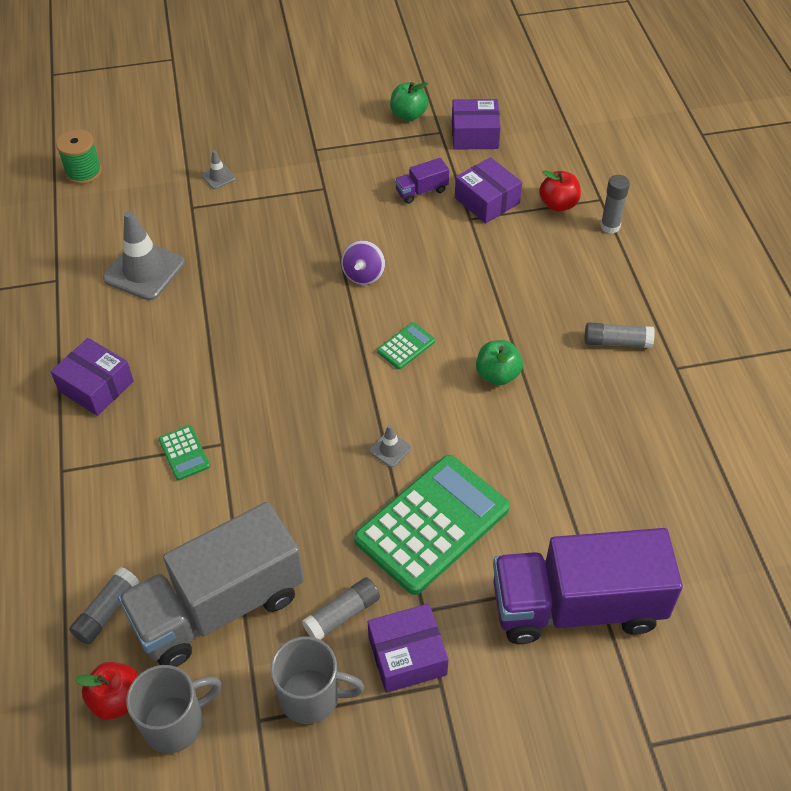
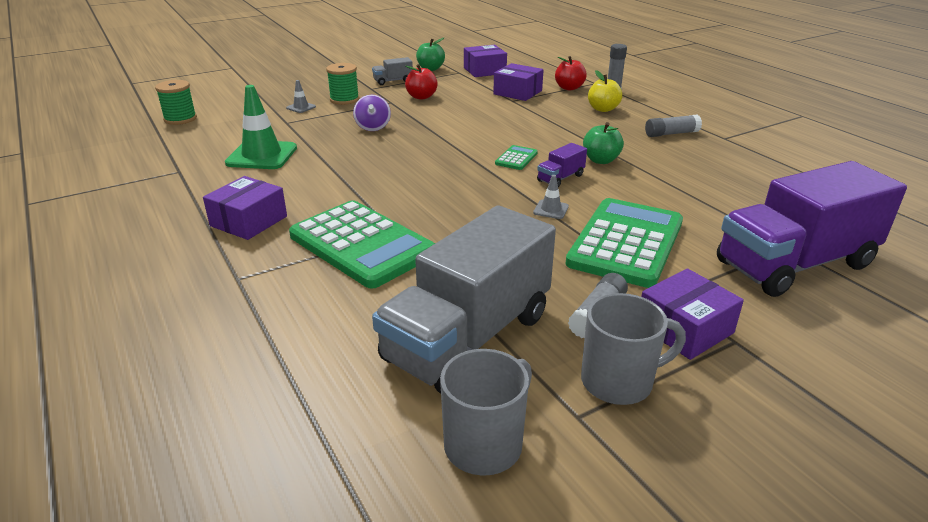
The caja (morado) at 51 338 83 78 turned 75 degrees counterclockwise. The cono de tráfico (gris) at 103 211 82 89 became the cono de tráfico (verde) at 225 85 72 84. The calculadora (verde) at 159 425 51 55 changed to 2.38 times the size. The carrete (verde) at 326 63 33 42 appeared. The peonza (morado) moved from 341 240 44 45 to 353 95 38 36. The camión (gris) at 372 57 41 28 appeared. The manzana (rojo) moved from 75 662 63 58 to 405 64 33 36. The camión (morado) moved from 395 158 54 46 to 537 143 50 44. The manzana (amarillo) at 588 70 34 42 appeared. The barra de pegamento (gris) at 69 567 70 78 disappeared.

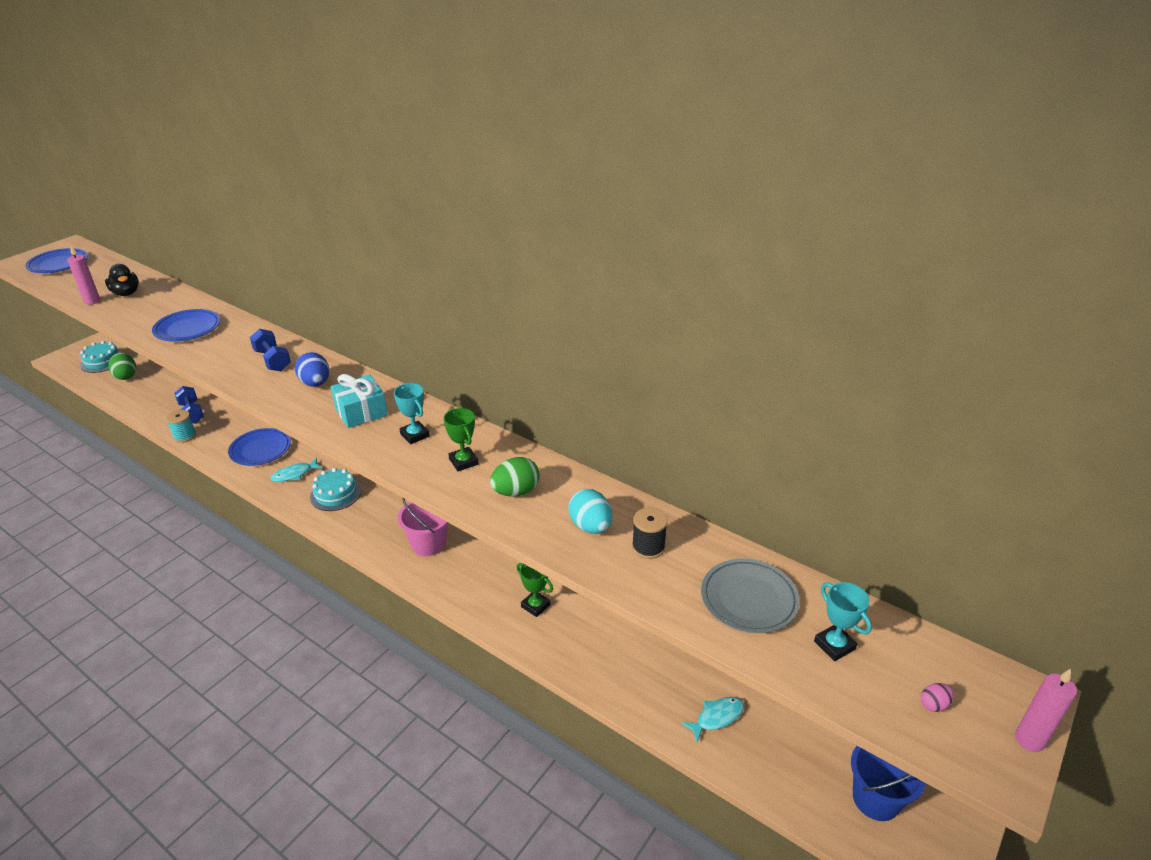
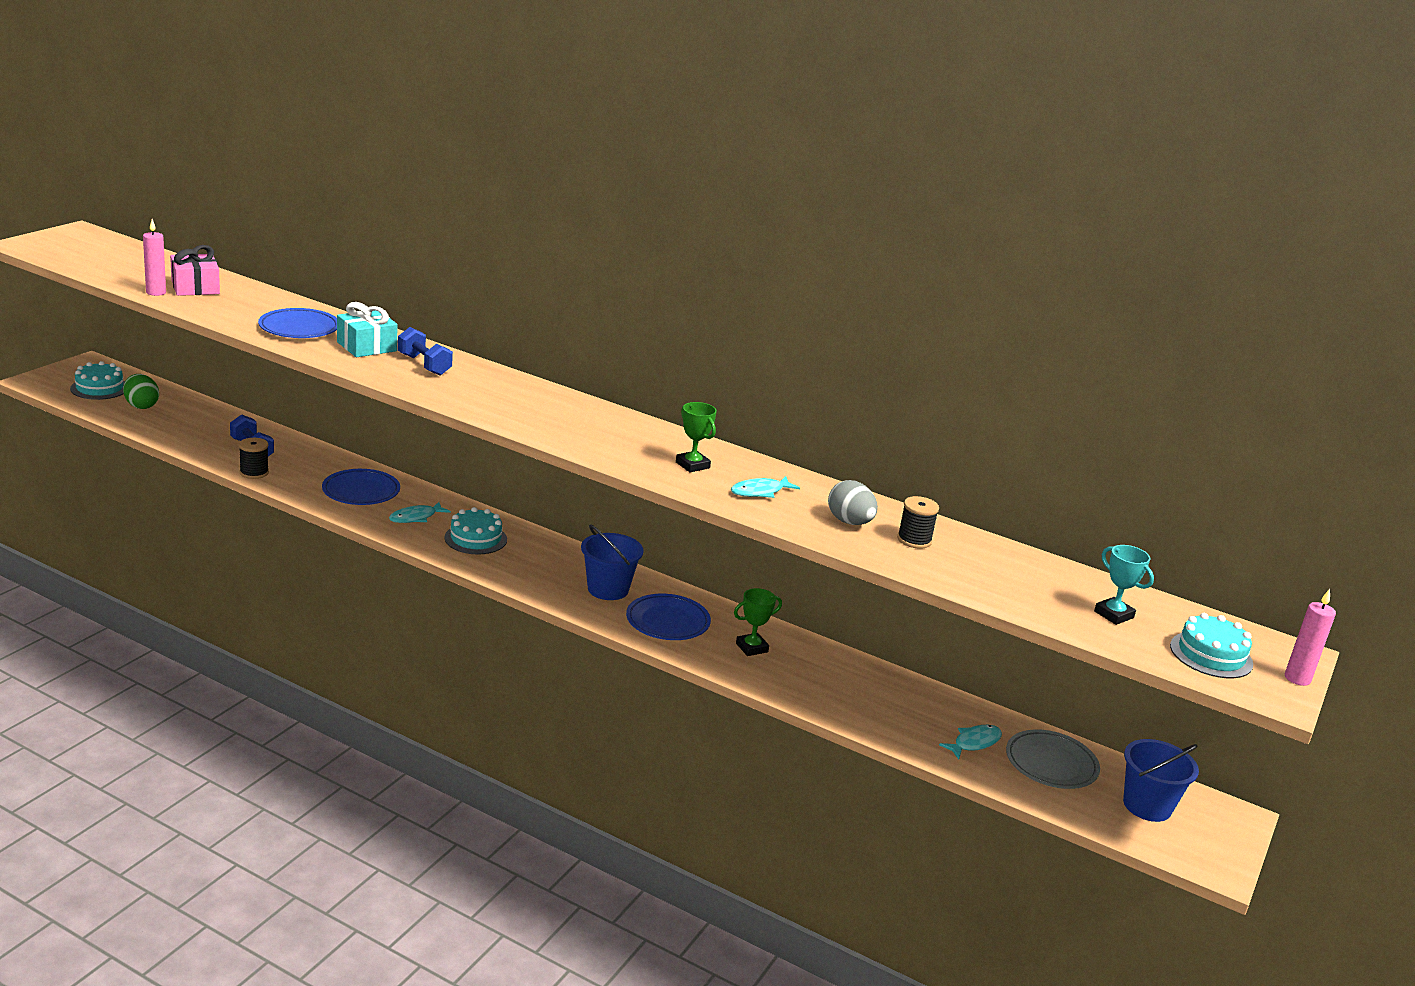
The pato (negro) at 105 264 34 32 was replaced by the regalo (rosa) at 170 245 50 51. The carrete (turquesa) at 166 410 30 33 became the carrete (negro) at 239 438 30 41. The regalo (turquesa) moved from 331 374 57 54 to 337 302 61 55. The balde (rosa) at 398 498 50 58 became the balde (azul) at 581 524 62 76. The plato (azul) moved from 25 248 63 25 to 626 594 85 46. The huevo (verde) at 490 457 50 40 was replaced by the pez (turquesa) at 731 476 69 22. The trofeo (verde) at 516 563 37 54 turned 60 degrees counterclockwise. The huevo (turquesa) at 568 489 44 45 became the huevo (gris) at 828 480 50 45. The plato (gris) moved from 701 559 99 74 to 1006 729 94 60. The huevo (rosa) at 921 683 33 29 was replaced by the tarta (turquesa) at 1170 613 83 65. The huevo (azul) at 295 352 34 35 disappeared. The trofeo (turquesa) at 394 383 36 61 disappeared.

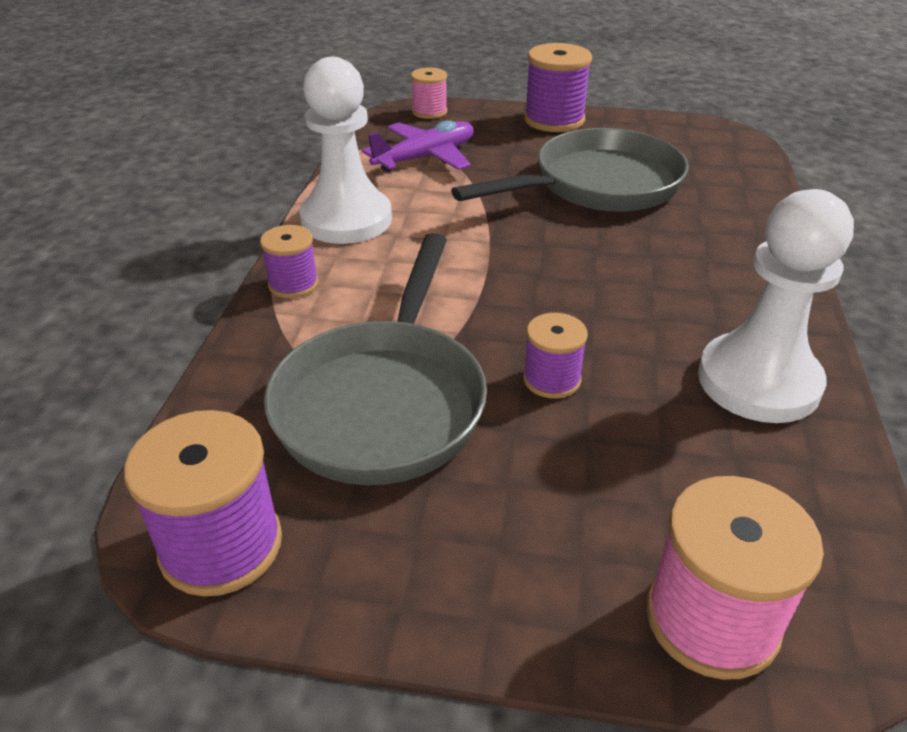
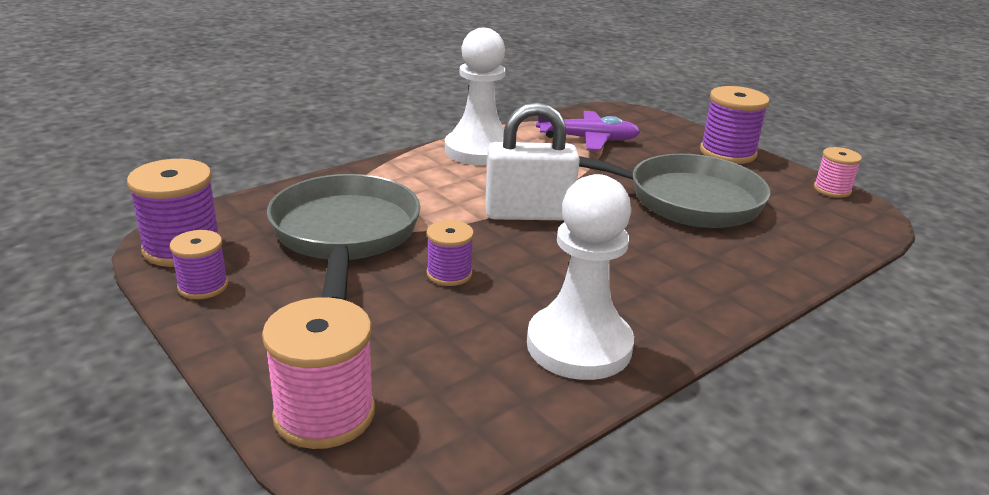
The carrete (morado) moved from 260 225 59 73 to 170 230 58 69. The sartén (gris) at 264 233 223 252 turned 120 degrees clockwise. The candado (blanco) at 485 102 95 118 appeared. The carrete (rosa) moved from 411 67 36 52 to 814 147 48 51.

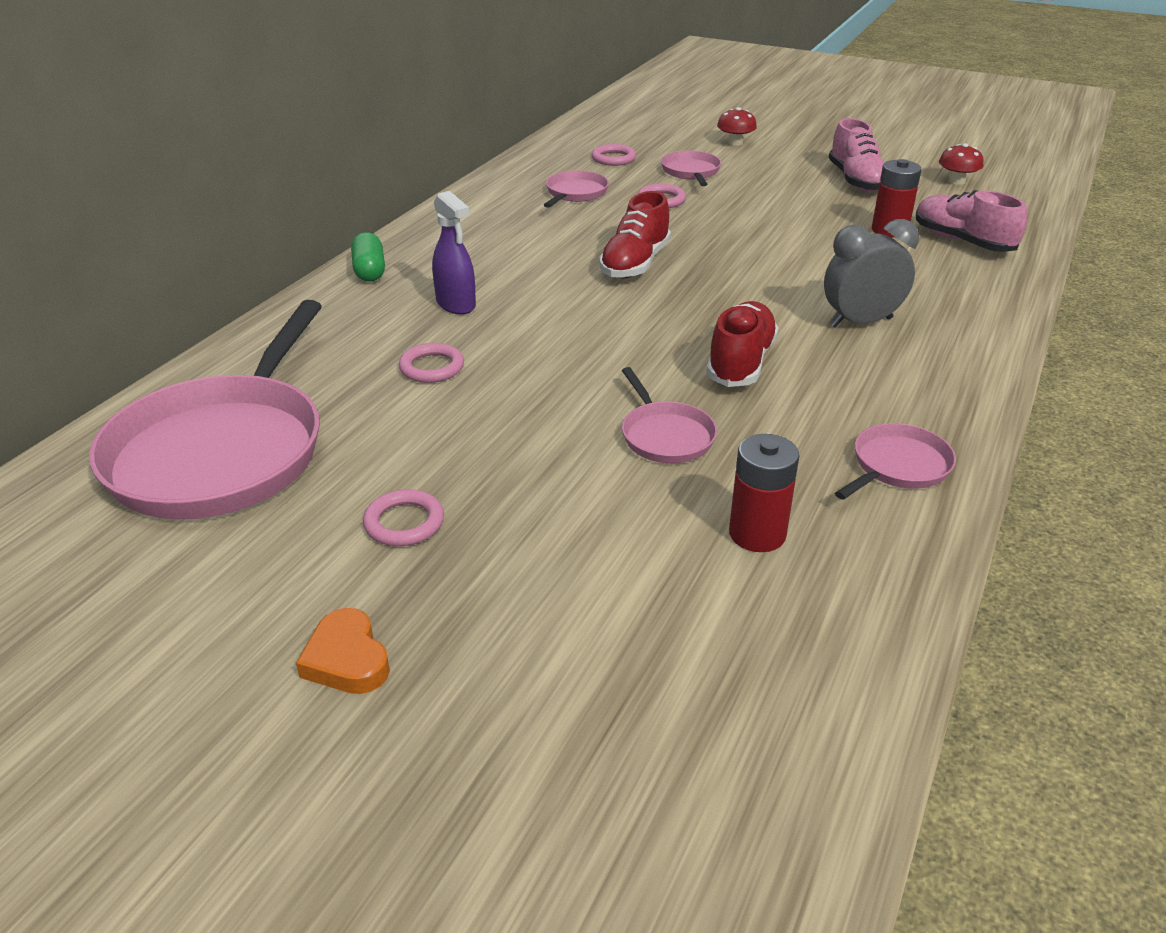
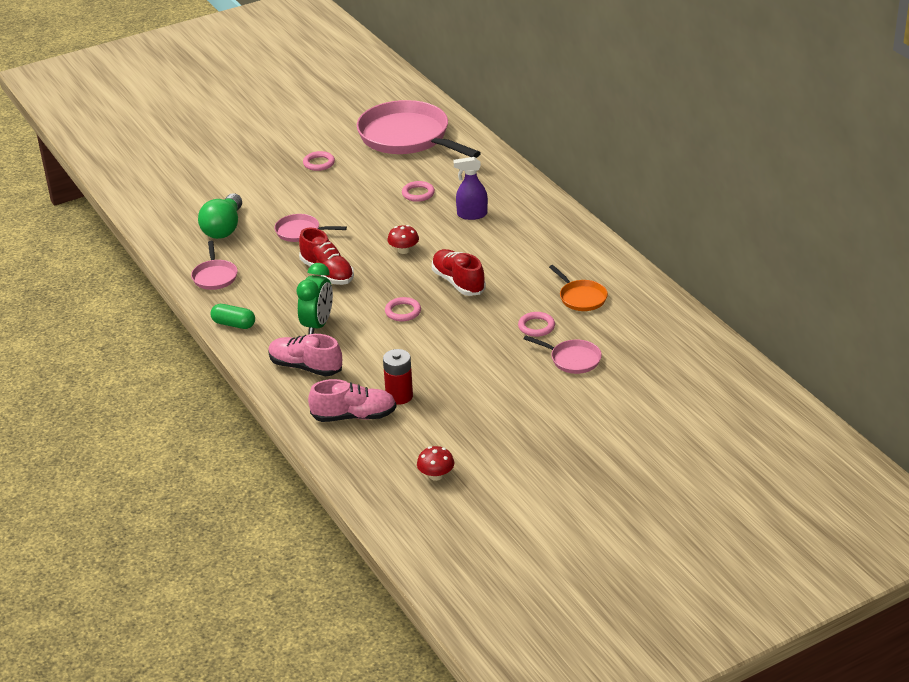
The pila (rojo) at 729 434 70 118 was replaced by the bombilla (verde) at 198 193 44 46. The cápsula (verde) moved from 351 232 34 50 to 211 304 44 25. The zapato (rosa) moved from 829 118 56 74 to 268 334 74 42. The despertador (gris) at 824 219 95 109 became the despertador (verde) at 297 263 36 71. The anillo (rosa) moved from 592 144 44 22 to 385 297 36 24. The seta (rojo) moved from 717 107 40 39 to 387 225 32 29. The sartén (rosa) at 544 171 65 37 became the sartén (naranja) at 549 265 59 46. The corazón (naranja) at 296 608 94 86 disappeared.

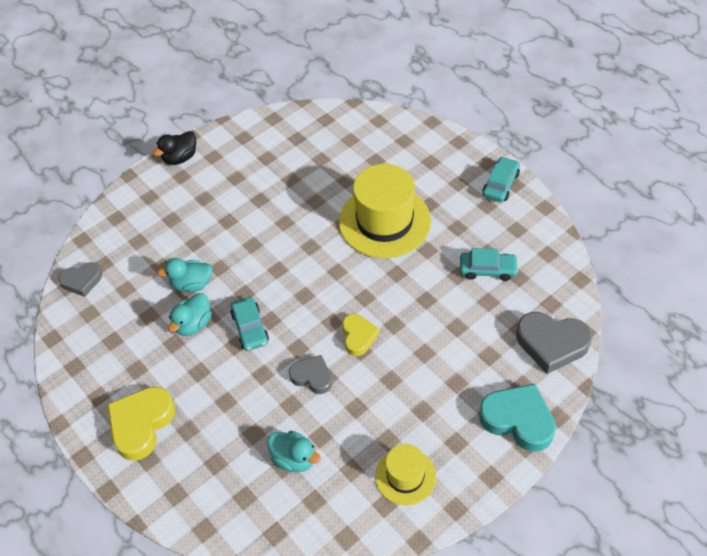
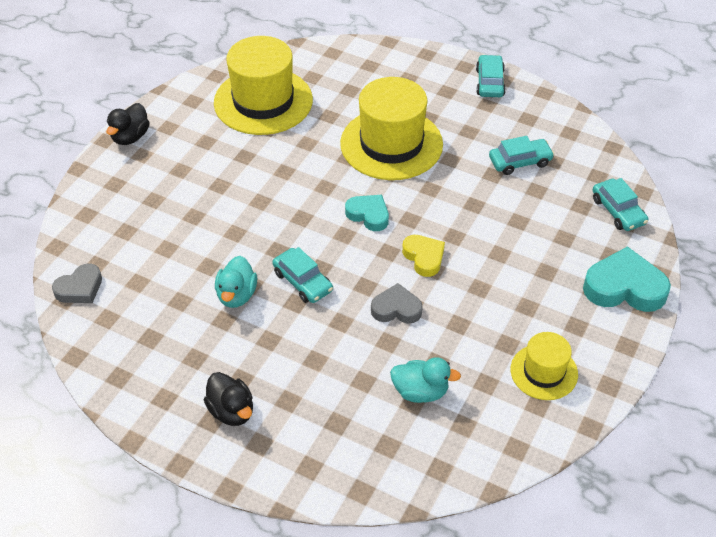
The corazón (amarillo) at 107 387 68 74 was replaced by the pato (negro) at 204 372 49 54. The sombrero (amarillo) at 214 36 99 99 appeared. The corazón (turquesa) at 345 195 44 36 appeared. The corazón (gris) at 516 312 76 62 was replaced by the coche (turquesa) at 593 178 55 53. The pato (turquesa) at 157 258 56 34 disappeared.

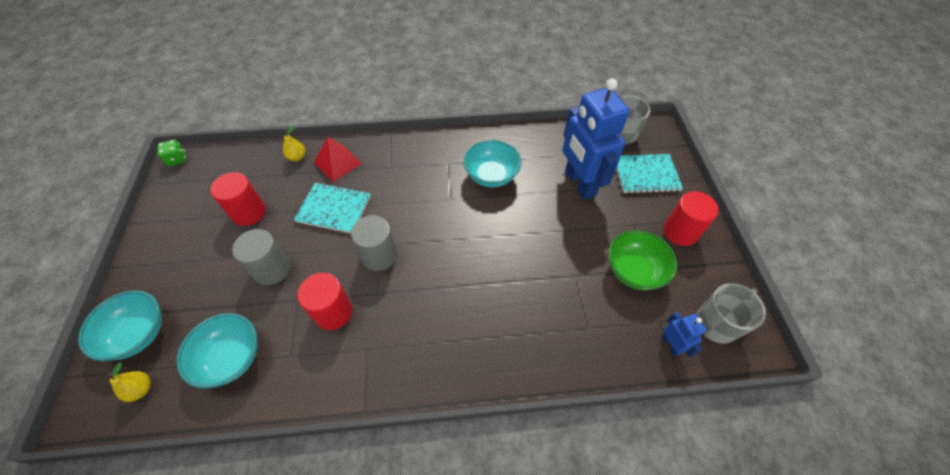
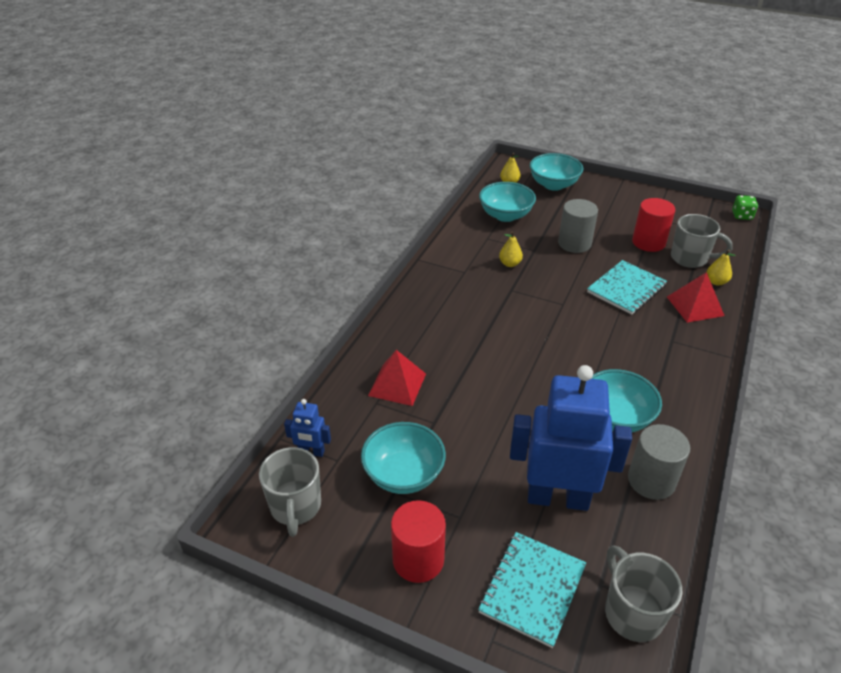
The cuenco (verde) at 608 230 70 60 became the cuenco (turquesa) at 361 422 85 72. The pirámide (rojo) at 368 350 58 56 appeared. The cilindro (rojo) at 297 273 56 57 was replaced by the pera (amarillo) at 499 231 24 36. The cilindro (gris) moved from 351 215 46 56 to 628 424 62 76. The taza (gris) at 671 214 62 54 appeared.

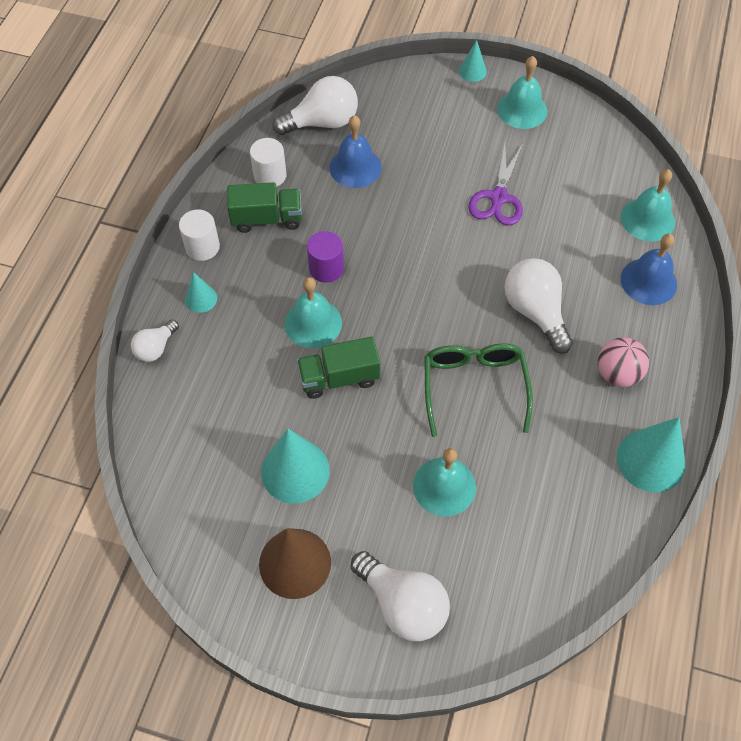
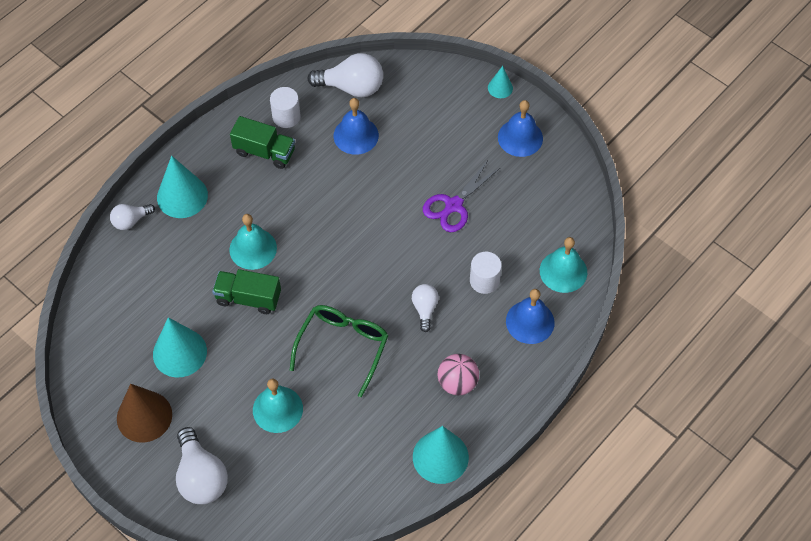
The cono (turquesa) at 185 272 32 41 changed to 1.92 times the size. The bombilla (blanco) at 504 258 69 95 changed to 0.57 times the size. The cilindro (blanco) moved from 179 209 41 52 to 470 252 32 42. The campana (turquesa) at 497 56 51 73 became the campana (azul) at 498 100 45 57. The cilindro (morado) at 307 231 37 52 disappeared.

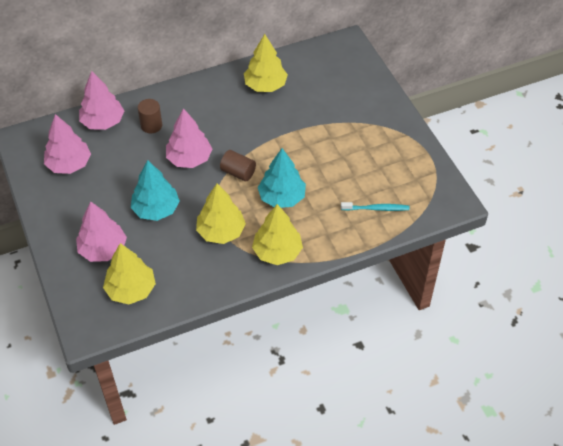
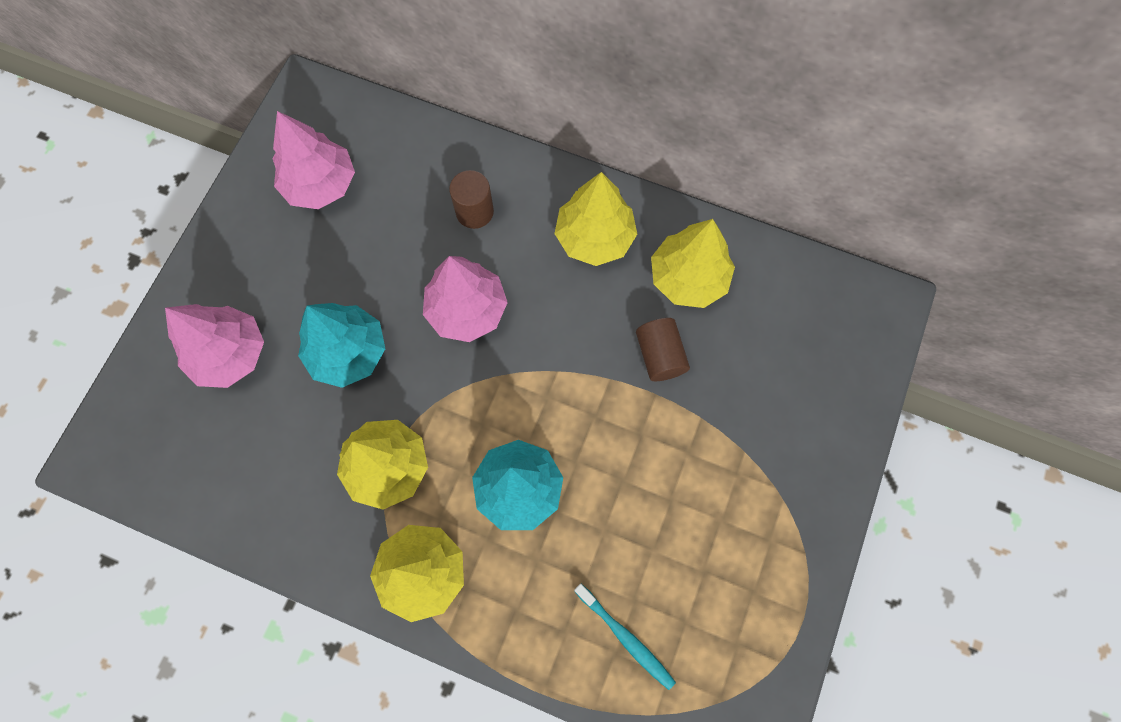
The árbol (amarillo) moved from 103 243 53 61 to 554 172 83 94. The cilindro (marrón) moved from 220 150 36 31 to 636 318 54 63. The árbol (rosa) at 79 71 45 59 disappeared.

